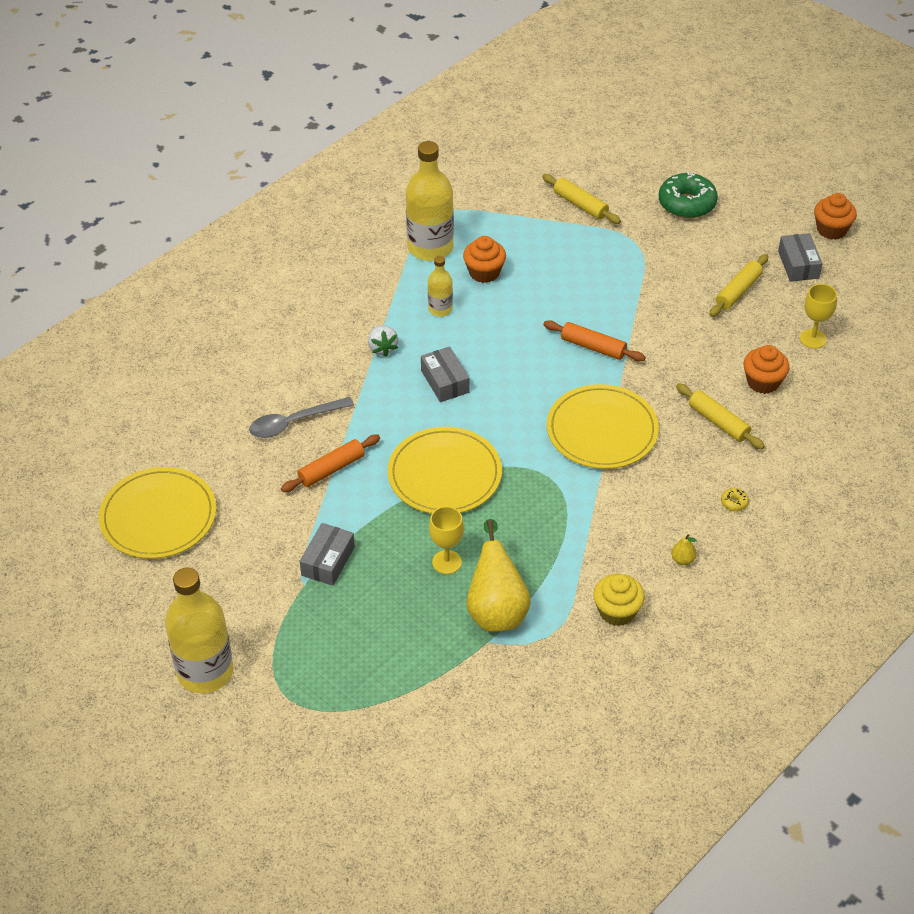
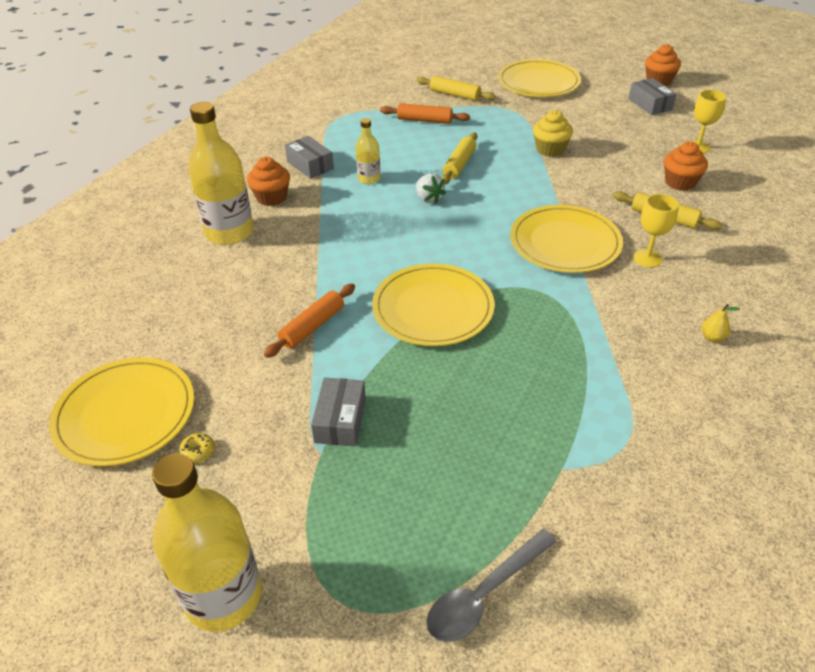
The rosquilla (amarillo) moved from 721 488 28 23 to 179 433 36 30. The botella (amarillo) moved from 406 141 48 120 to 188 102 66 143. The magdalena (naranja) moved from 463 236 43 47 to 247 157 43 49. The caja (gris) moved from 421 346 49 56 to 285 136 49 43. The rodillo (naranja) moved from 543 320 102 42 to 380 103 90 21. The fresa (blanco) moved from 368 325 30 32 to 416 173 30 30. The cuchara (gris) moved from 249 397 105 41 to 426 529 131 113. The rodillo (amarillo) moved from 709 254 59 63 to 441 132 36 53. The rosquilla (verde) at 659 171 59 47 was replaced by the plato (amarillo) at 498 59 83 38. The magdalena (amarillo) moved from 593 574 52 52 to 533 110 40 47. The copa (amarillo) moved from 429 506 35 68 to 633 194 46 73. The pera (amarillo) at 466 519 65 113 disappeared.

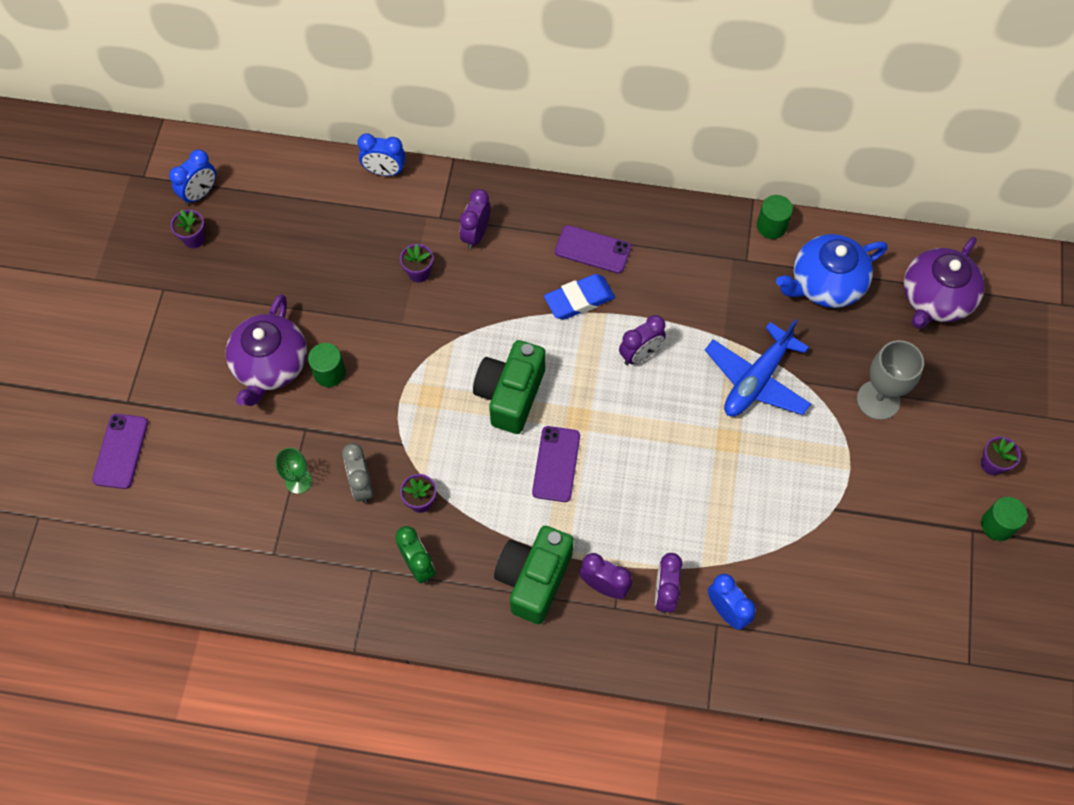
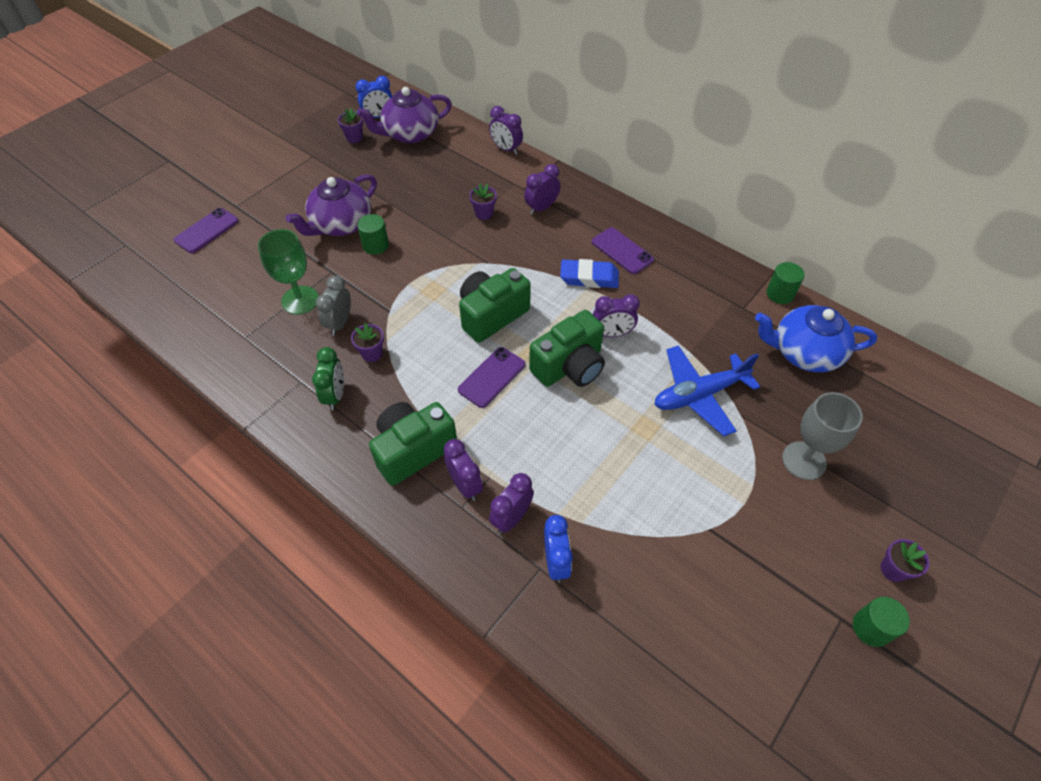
The copa (verde) at 275 448 37 46 changed to 1.65 times the size. The tetera (morado) moved from 904 237 81 92 to 357 87 95 56. The despertador (azul) at 357 134 49 42 became the despertador (morado) at 489 106 34 49. The cámara (verde) at 529 310 76 77 appeared.

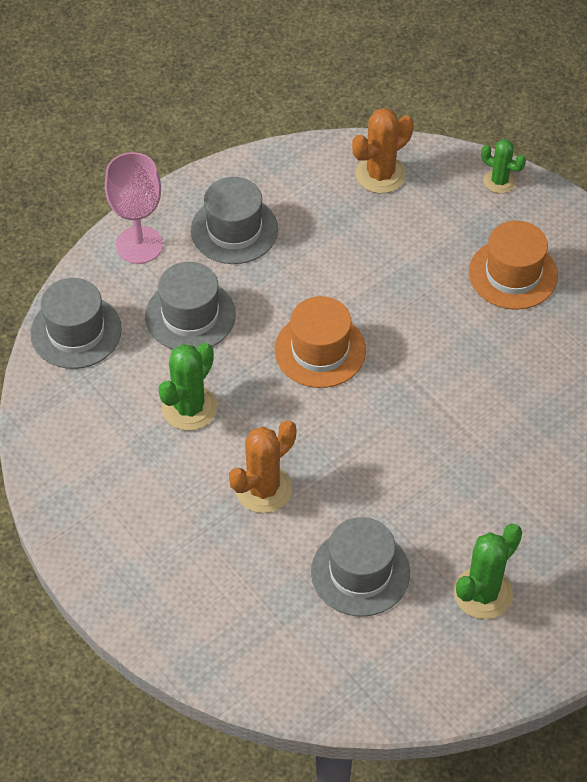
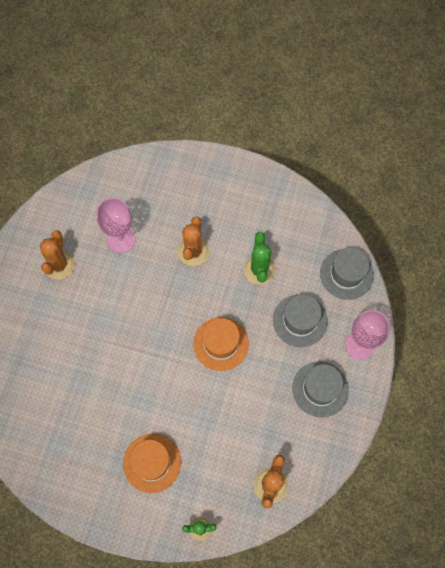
The cactus (verde) at 454 524 68 95 became the cactus (naranja) at 40 230 35 50. The sombrero (gris) at 311 517 99 100 was replaced by the copa (rosa) at 97 198 38 55.

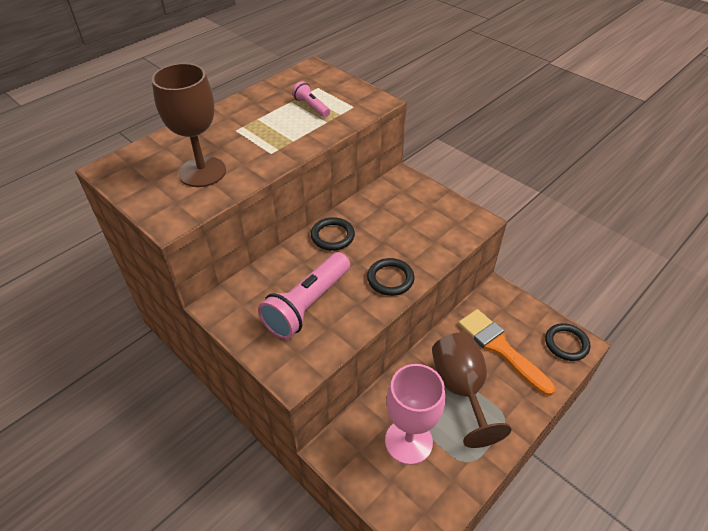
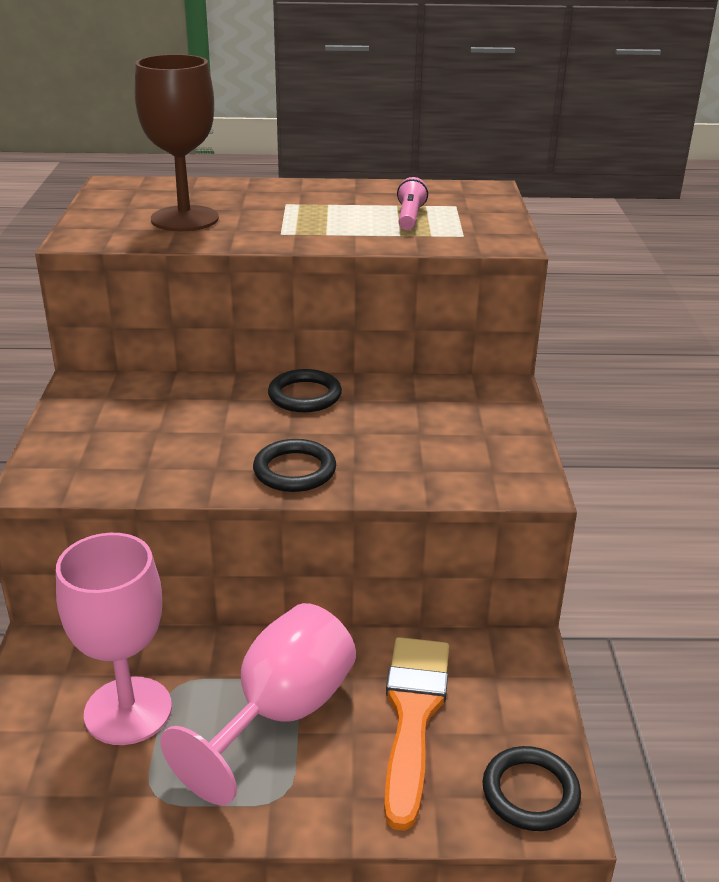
The copa (marrón) at 432 332 79 116 became the copa (rosa) at 160 603 196 202. The lámpara de mano (rosa) at 258 252 92 87 disappeared.

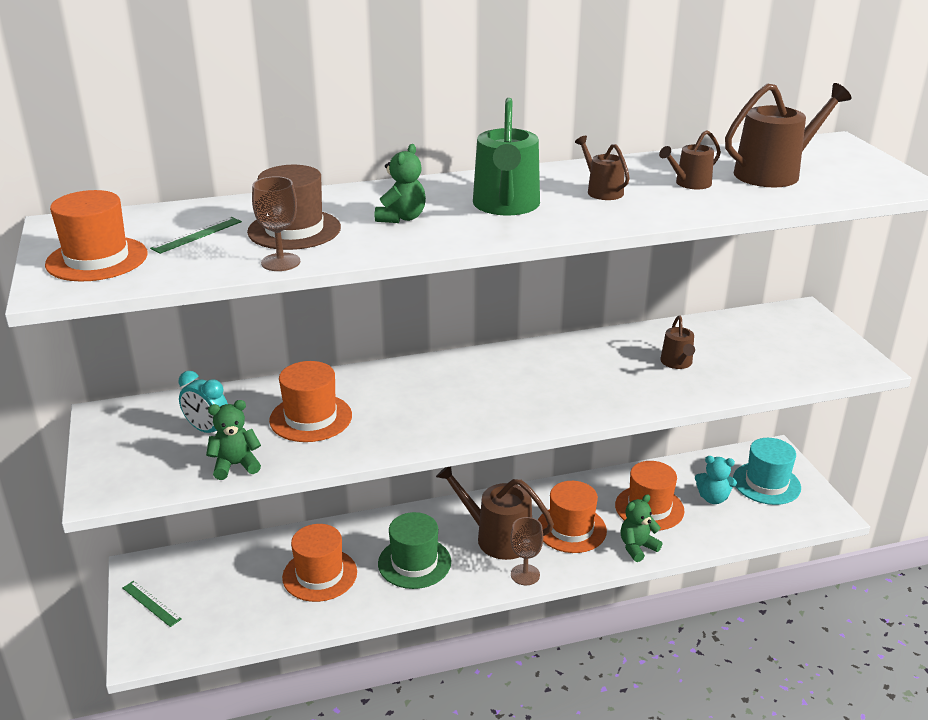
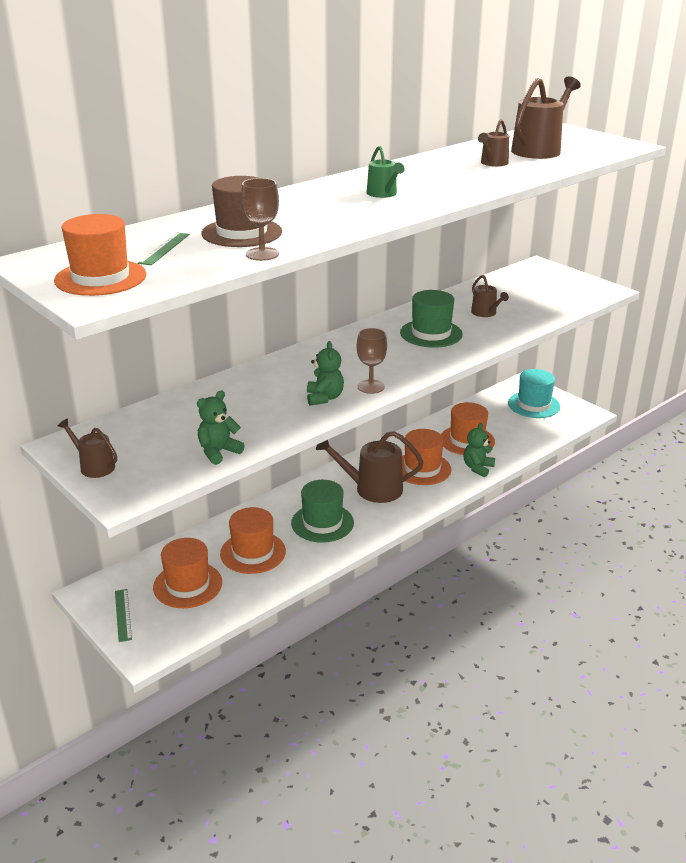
The regadera (marrón) moved from 575 136 55 64 to 58 418 59 60. The regla (verde) at 123 581 59 46 turned 60 degrees clockwise. The sombrero (naranja) moved from 269 361 83 81 to 153 538 69 70. The osito (verde) moved from 375 144 51 79 to 307 341 37 64. The copa (marrón) moved from 510 517 33 68 to 357 328 30 66. The regadera (verde) at 473 98 67 117 changed to 0.55 times the size. The sombrero (verde) at 400 290 63 58 appeared. The despertador (turquesa) at 178 371 50 62 disappeared. The osito (turquesa) at 695 456 42 48 disappeared.

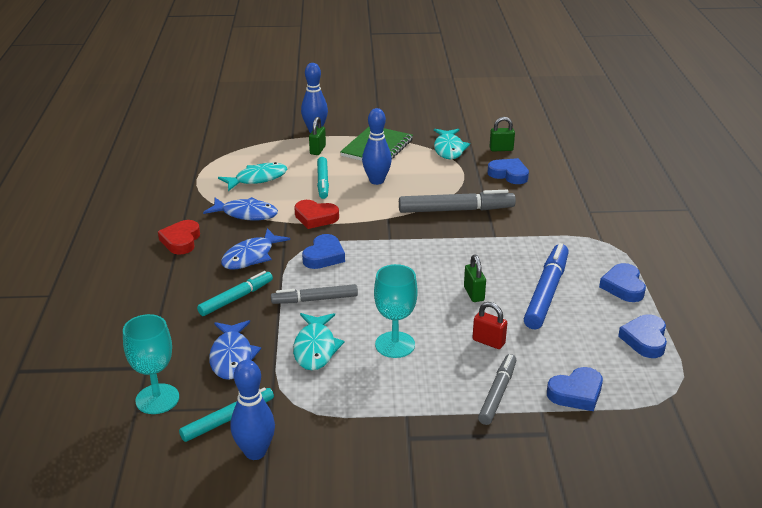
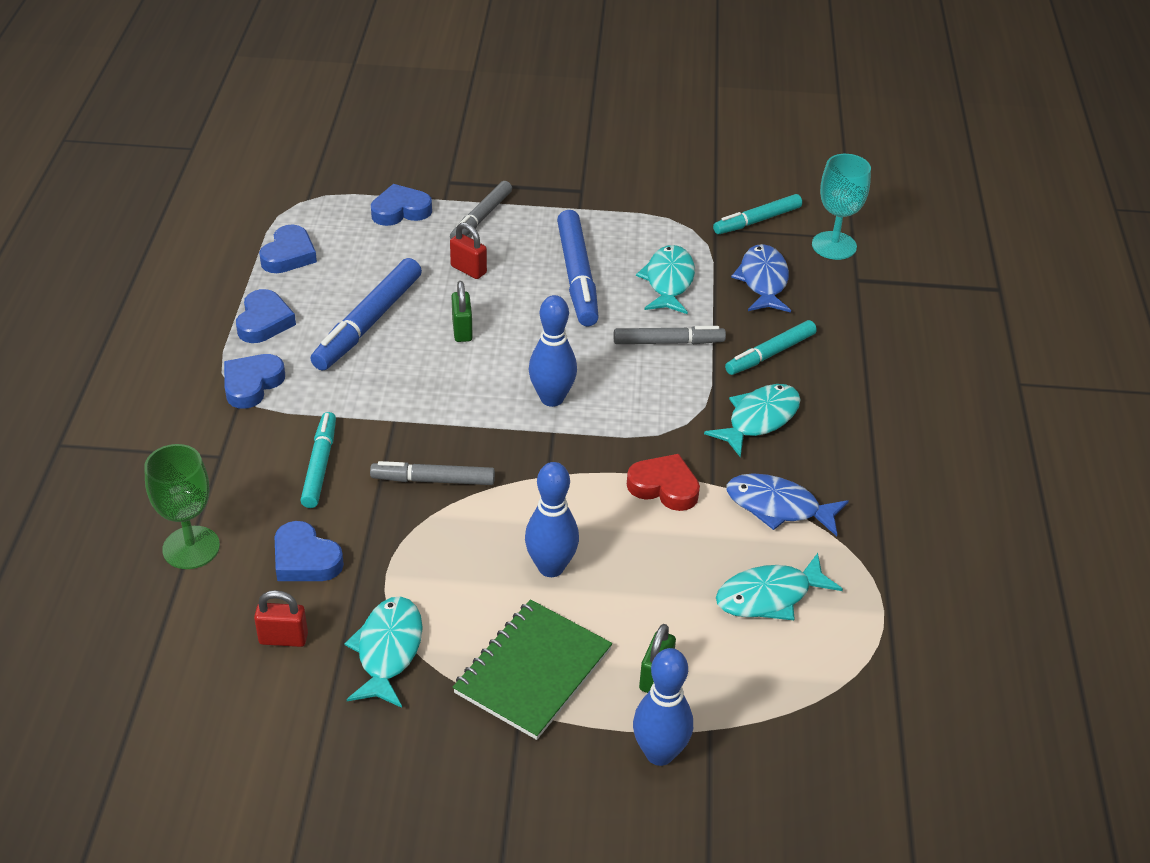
The copa (verde) at 144 444 76 125 appeared. The corazón (azul) moved from 302 234 43 35 to 224 354 61 55. The candado (verde) at 490 117 25 34 became the candado (rojo) at 254 590 54 57. The rotulador (turquesa) moved from 317 157 12 42 to 301 412 35 96. The rotulador (gris) at 399 190 117 23 changed to 0.65 times the size. The bolo (azul) moved from 230 360 45 100 to 529 295 48 112. The copa (turquesa) at 374 264 44 94 was replaced by the rotulador (azul) at 557 210 42 116. The pez (azul) at 221 228 69 42 became the pez (turquesa) at 704 384 97 74. The corazón (rojo) at 158 220 42 35 disappeared.

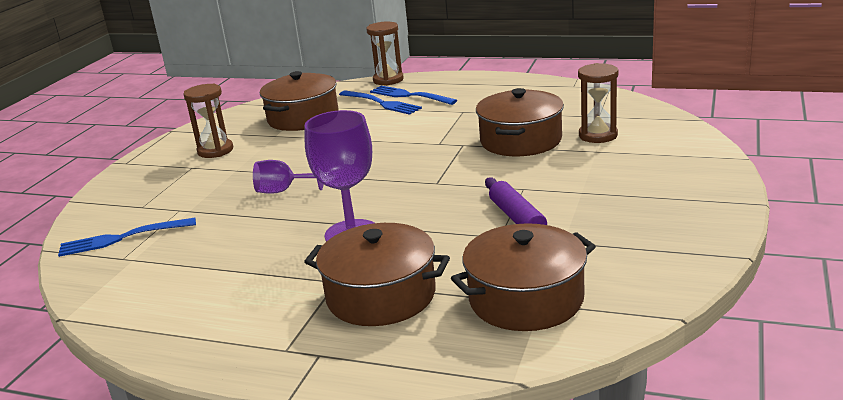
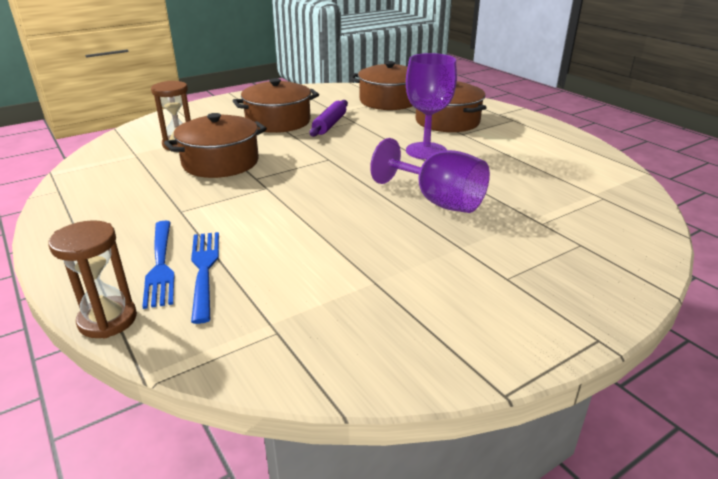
The olla (marrón) moved from 260 71 79 60 to 233 78 86 55. The copa (morado) at 253 160 70 34 changed to 1.68 times the size. The tenedor (azul) at 58 218 138 39 disappeared. The reloj de arena (marrón) at 183 84 50 74 disappeared.

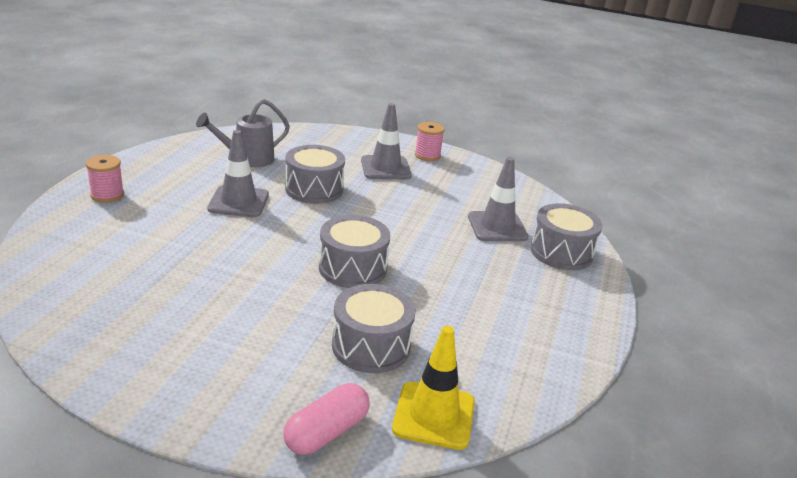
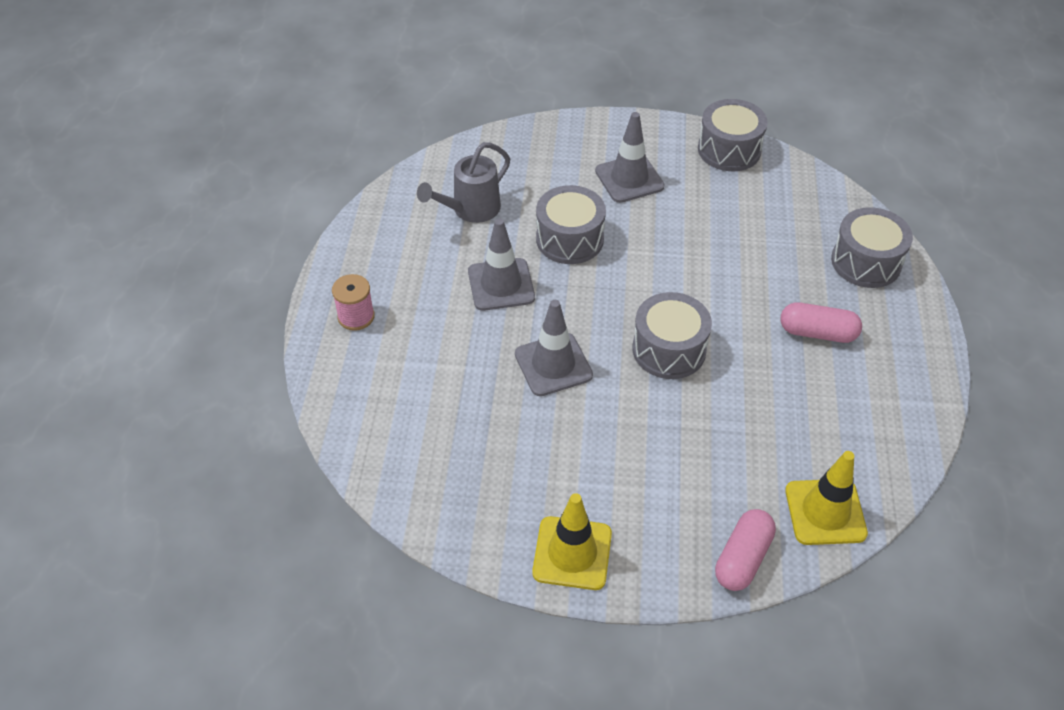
The cono de tráfico (gris) moved from 468 157 60 84 to 515 300 78 96. The cono de tráfico (amarillo) at 532 493 80 97 appeared. The tambor (gris) moved from 332 284 83 89 to 698 99 70 72. The cápsula (rosa) at 781 302 81 41 appeared. The carrete (rosa) at 415 122 30 39 disappeared.

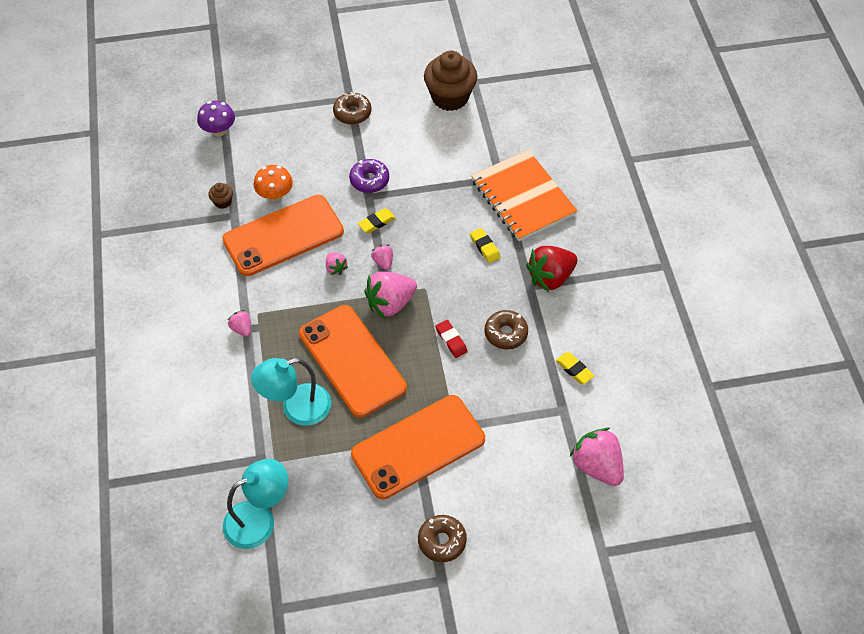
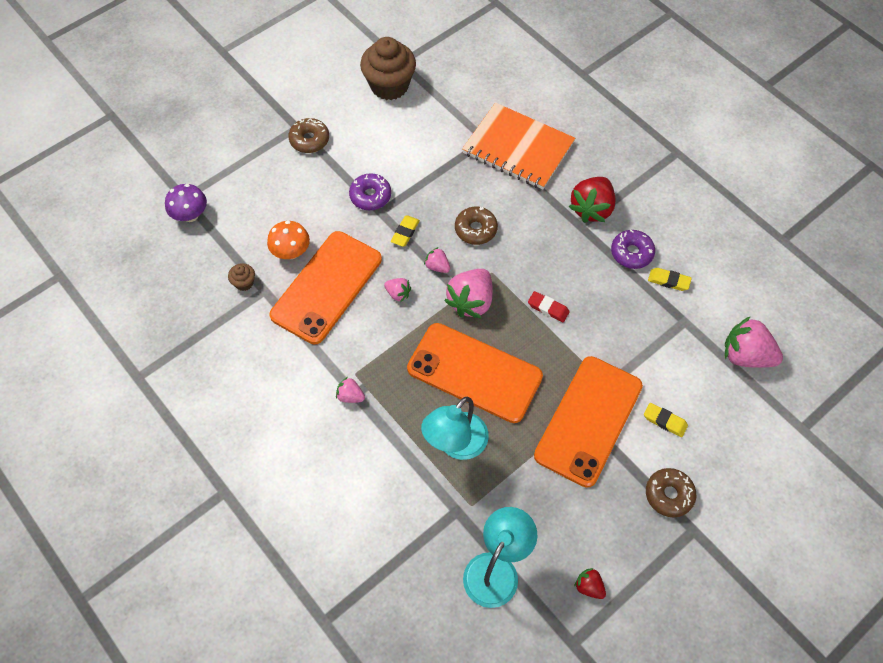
The rosquilla (marrón) moved from 485 310 43 40 to 455 207 43 38. The fresa (rojo) at 574 568 32 31 appeared. The rosquilla (morado) at 611 230 44 39 appeared. The goma de borrar (amarillo) moved from 470 228 31 35 to 644 403 44 34.

